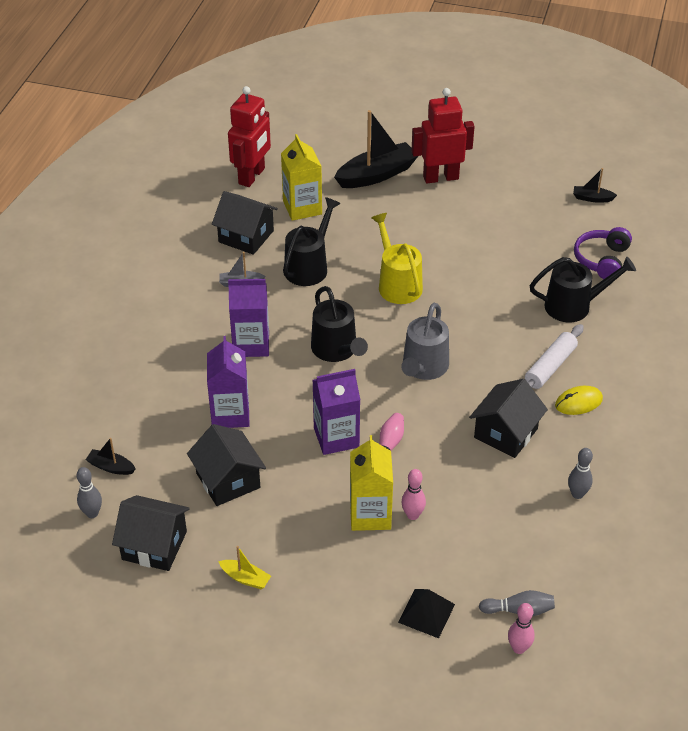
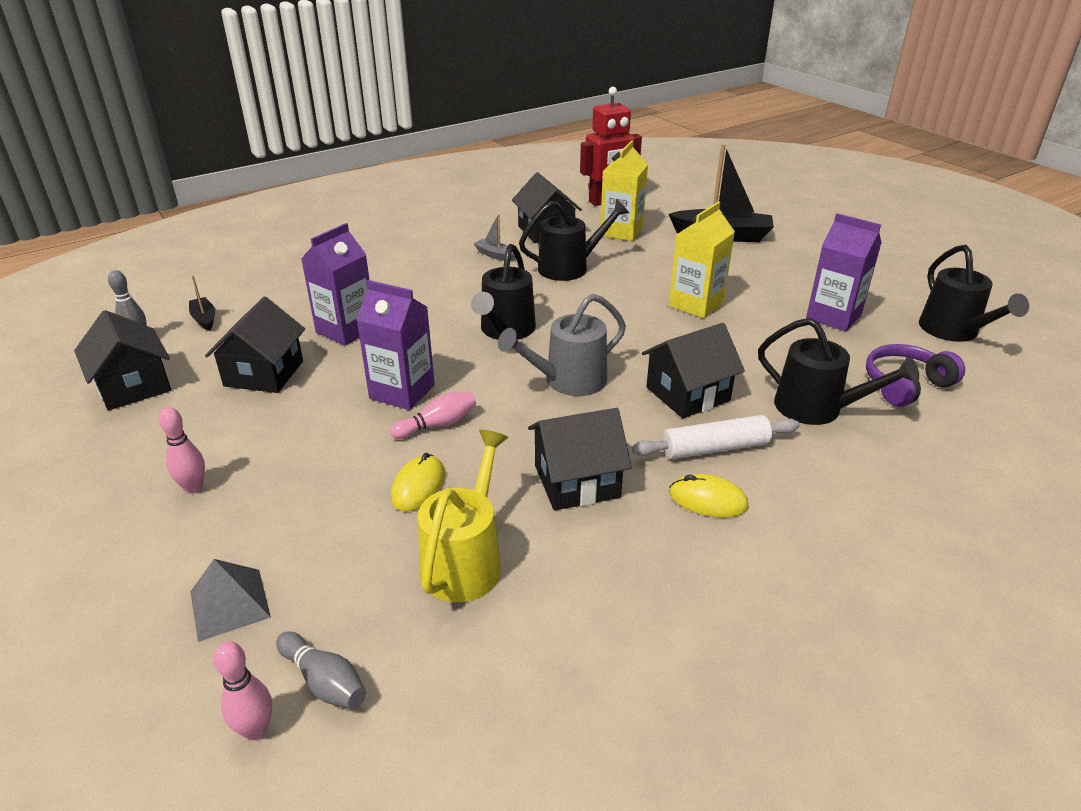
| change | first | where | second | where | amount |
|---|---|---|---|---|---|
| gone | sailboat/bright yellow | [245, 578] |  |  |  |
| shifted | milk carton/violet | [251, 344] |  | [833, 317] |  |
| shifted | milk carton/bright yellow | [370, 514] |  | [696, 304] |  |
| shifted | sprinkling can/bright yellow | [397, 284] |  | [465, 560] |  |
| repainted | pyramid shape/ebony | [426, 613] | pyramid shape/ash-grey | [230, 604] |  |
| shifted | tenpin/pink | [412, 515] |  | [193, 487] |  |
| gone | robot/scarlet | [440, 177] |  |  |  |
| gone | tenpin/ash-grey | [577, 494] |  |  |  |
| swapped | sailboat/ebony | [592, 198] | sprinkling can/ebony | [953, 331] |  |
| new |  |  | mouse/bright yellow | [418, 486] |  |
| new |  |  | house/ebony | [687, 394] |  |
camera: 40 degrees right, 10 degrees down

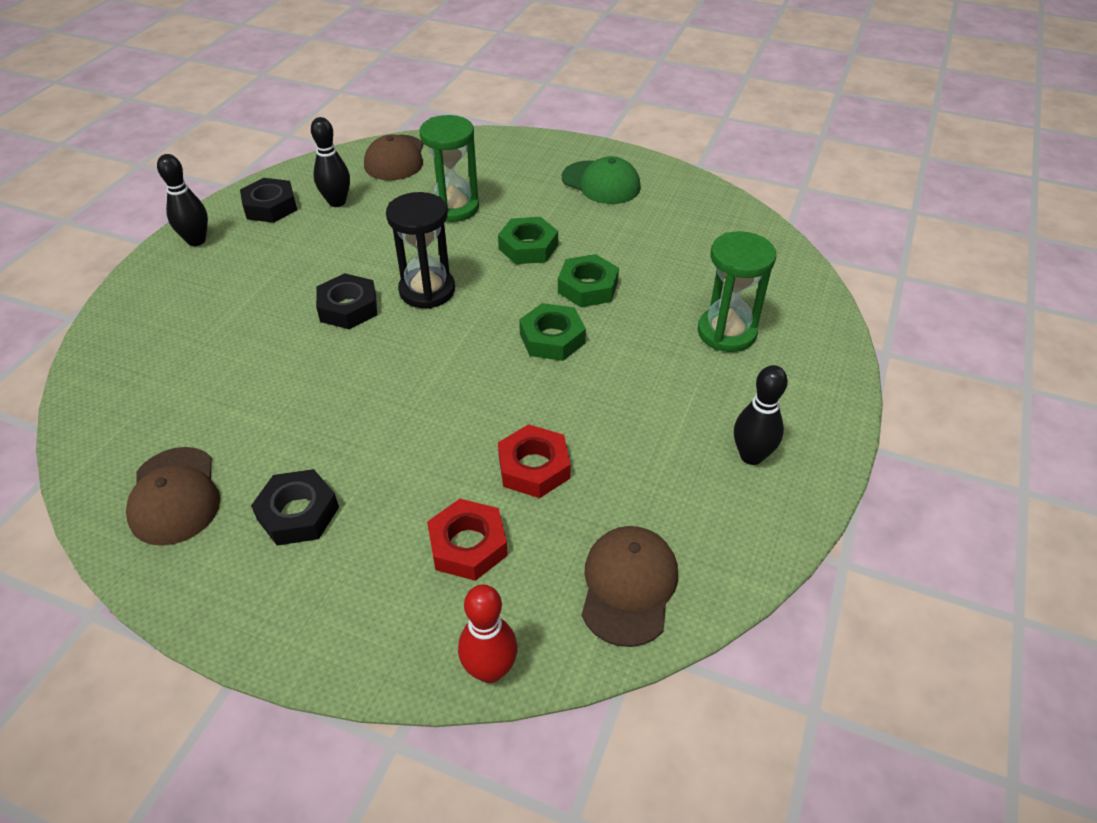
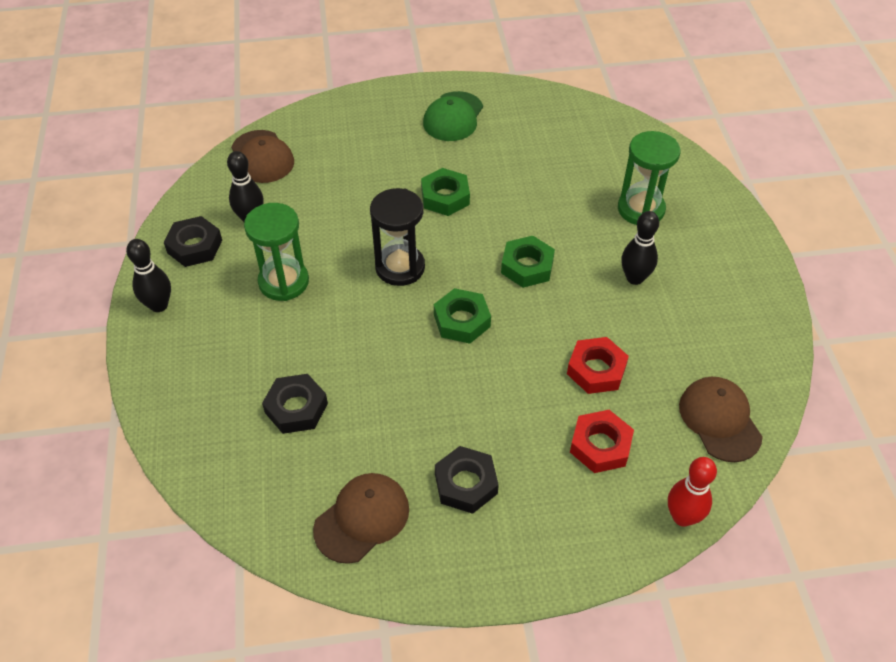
| change | first | where | second | where | amount |
|---|---|---|---|---|---|
| rotated | peaked cap/russet | [174, 496] |  | [362, 518] | 90 degrees counterclockwise |
| shifted | hexagon nut/ebony | [348, 308] |  | [296, 408] |  |
| shifted | sand timer/green | [454, 208] |  | [283, 282] |  |
| shifted | hexagon nut/green | [587, 287] |  | [462, 321] |  |
| rotated | peaked cap/green | [601, 183] |  | [453, 117] | 105 degrees clockwise |
| shifted | tenpin/ebony | [751, 456] |  | [634, 278] |  |
camera: 30 degrees left, 5 degrees up

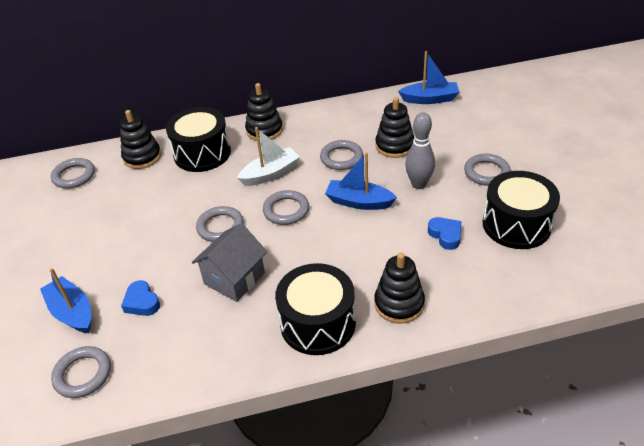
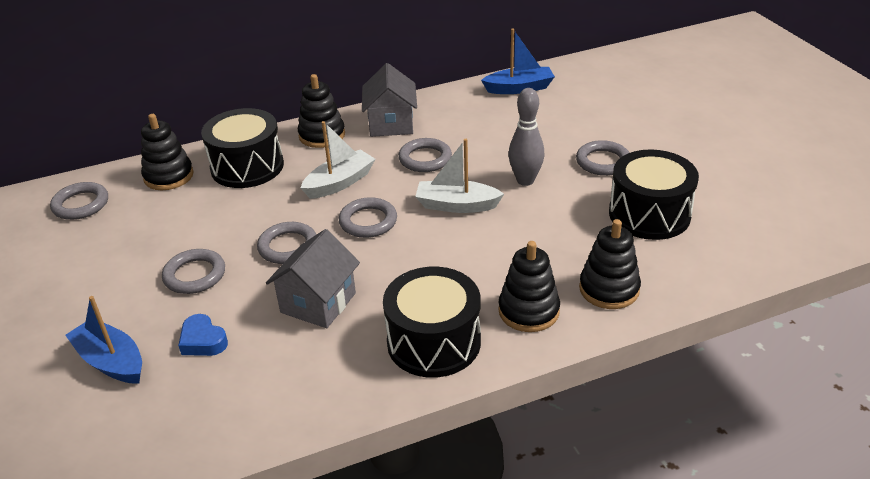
| change | first | where | second | where | amount |
|---|---|---|---|---|---|
| shifted | hoop/ash-grey | [83, 374] |  | [194, 275] |  |
| repainted | sailboat/cobalt | [359, 202] | sailboat/pure white | [456, 205] |  |
| shifted | stacking toy/ebony | [394, 146] |  | [609, 289] |  |
| gone | love heart/cobalt | [445, 235] |  |  |  |
| new |  |  | house/ash-grey | [391, 124] |  |
camera: 10 degrees left, 5 degrees down

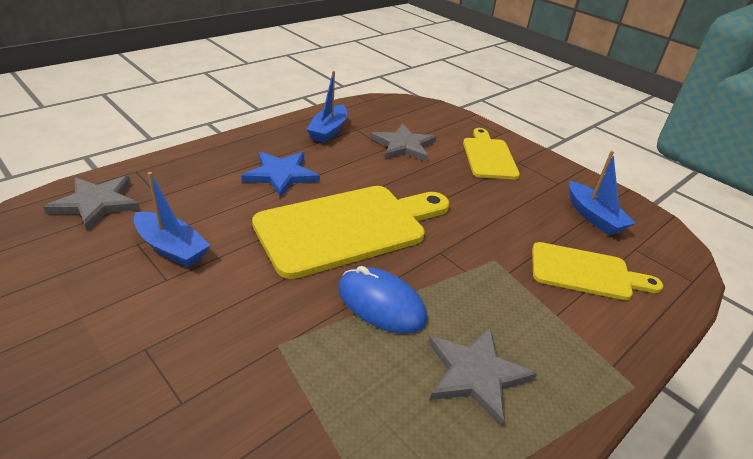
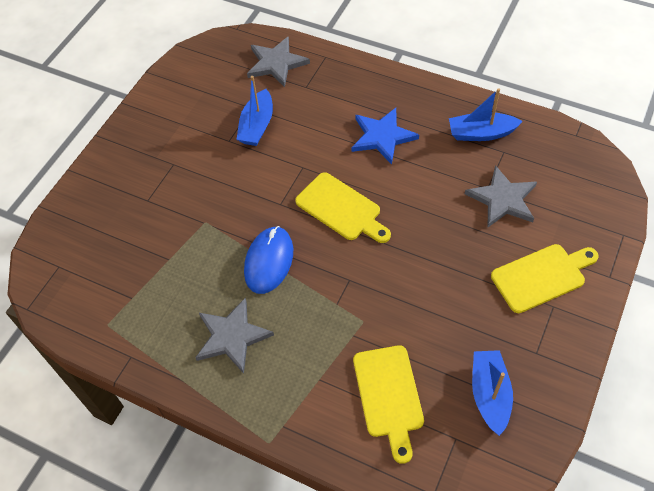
| change | first | where | second | where | amount |
|---|---|---|---|---|---|
| scaled | chopping board/bright yellow | [348, 227] |  | [341, 209] | x0.59 |
| rotated | sailboat/cobalt | [593, 217] |  | [489, 394] | 135 degrees clockwise |
camera: 75 degrees right, 20 degrees up

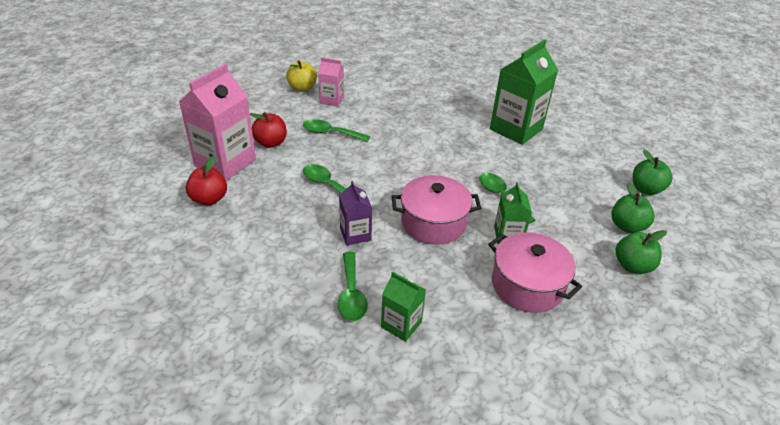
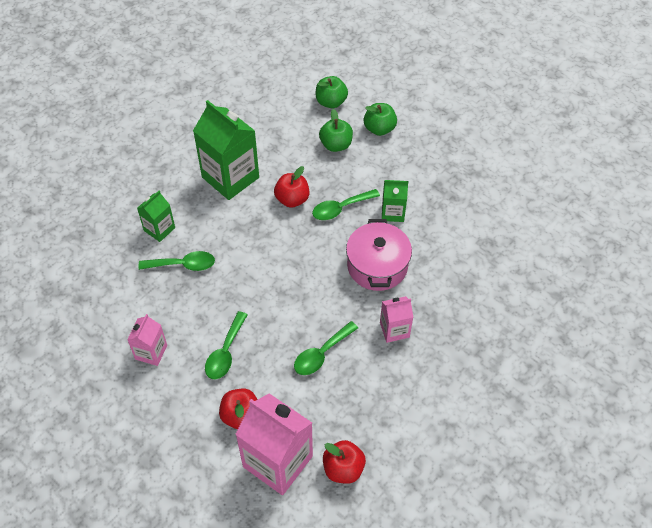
| change | first | where | second | where | amount |
|---|---|---|---|---|---|
| gone | apple/bright yellow | [302, 88] |  |  |  |
| shifted | tablespoon/green | [351, 294] |  | [183, 265] |  |
| repainted | milk carton/violet | [355, 234] | milk carton/pink | [394, 329] |  |
| shifted | milk carton/green | [401, 324] |  | [159, 229] |  |
| gone | pot/pink | [527, 285] |  |  |  |
| shifted | apple/green | [632, 266] |  | [336, 145] |  |
| new |  |  | apple/scarlet | [292, 199] |  |
camera: 85 degrees left, 15 degrees up

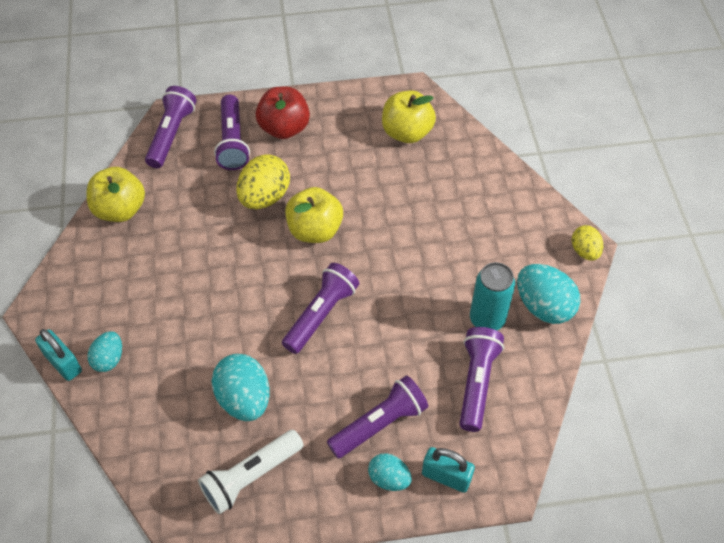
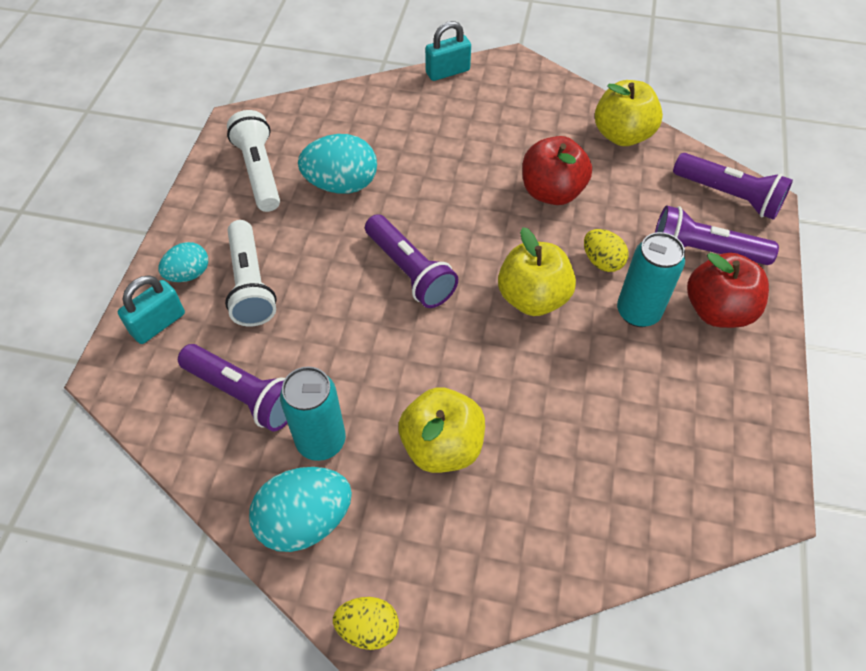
| change | first | where | second | where | amount |
|---|---|---|---|---|---|
| gone | toy egg/aqua | [109, 359] |  |  |  |
| scaled | toy egg/bright yellow | [264, 197] |  | [602, 261] | x0.60 |
| repainted | flashlight/violet | [379, 424] | flashlight/pure white | [250, 284] |  |
| shifted | apple/bright yellow | [407, 132] |  | [442, 446] |  |
| new |  |  | apple/scarlet | [552, 192] |  |
| new |  |  | soda can/aqua | [638, 312] |  |
camera: 110 degrees right, 0 degrees up

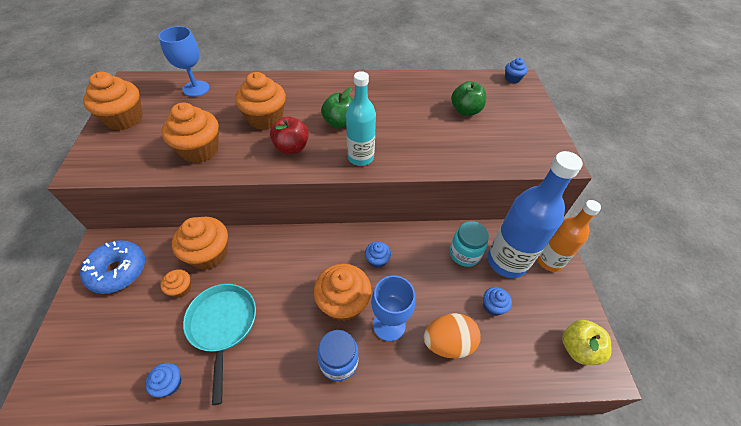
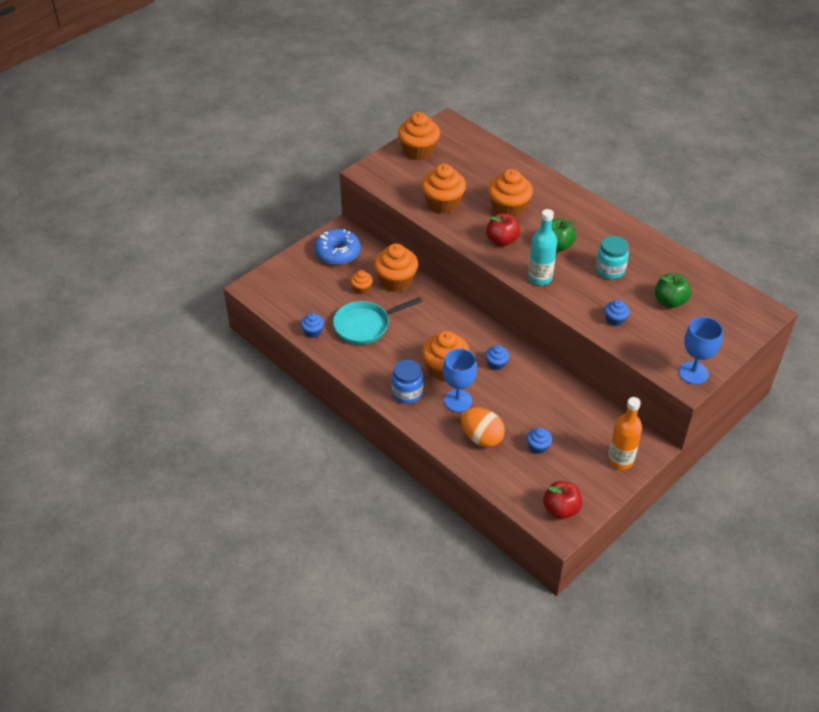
| change | first | where | second | where | amount |
|---|---|---|---|---|---|
| shifted | chalice/cobalt | [196, 88] |  | [693, 373] |  |
| rotated | skillet/aqua | [223, 325] |  | [365, 325] | 150 degrees counterclockwise |
| shifted | preserve jar/aqua | [464, 254] |  | [610, 270] |  |
| gone | flask/cobalt | [507, 261] |  |  |  |
| shifted | cupcake/cobalt | [512, 79] |  | [615, 319] |  |
| repainted | apple/bright yellow | [578, 348] | apple/scarlet | [561, 509] |  |
camera: 50 degrees right, 5 degrees down

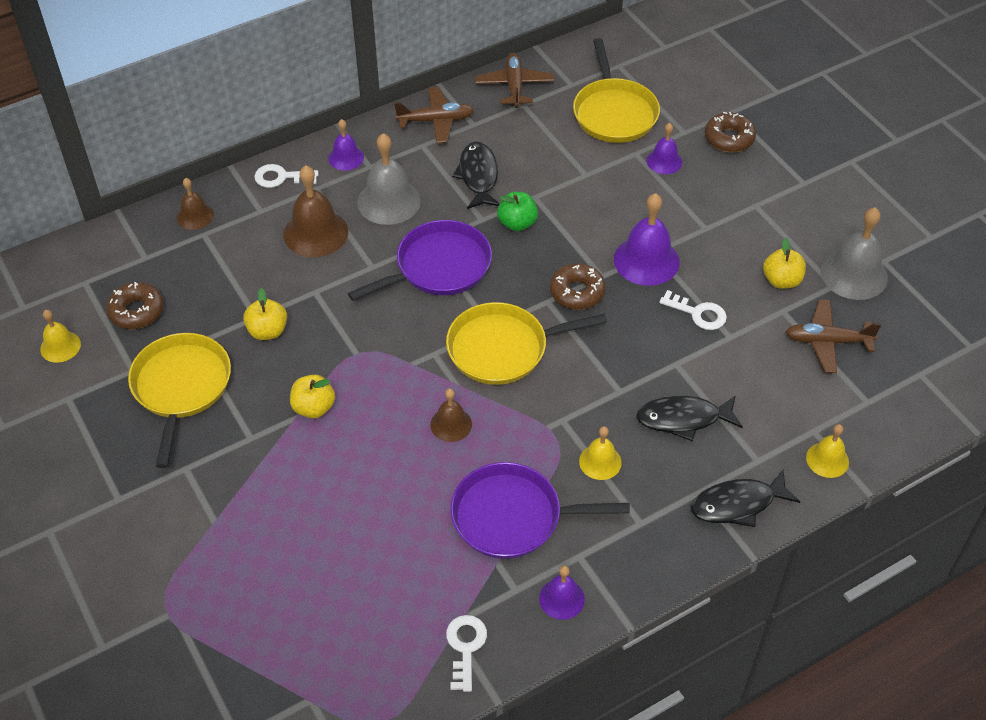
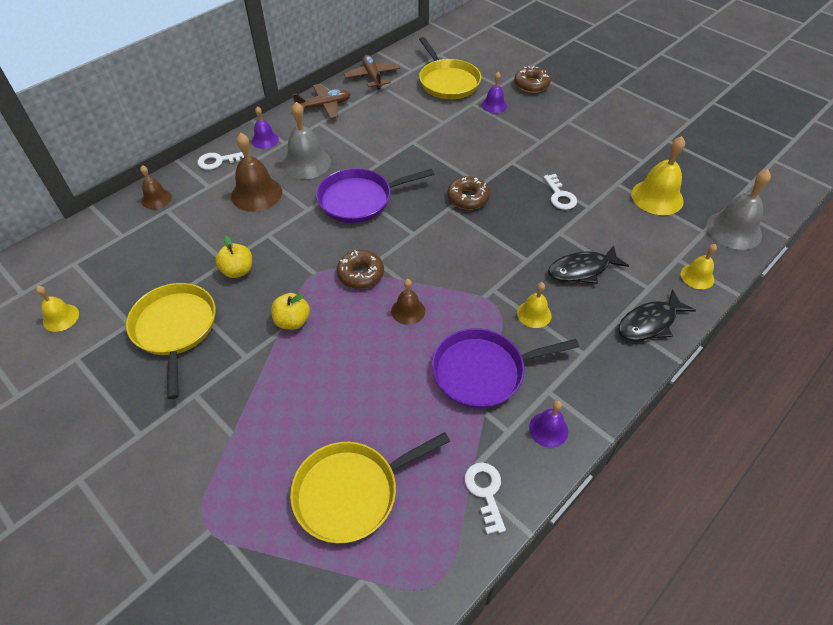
| change | first | where | second | where | amount |
|---|---|---|---|---|---|
| shifted | doughnut/russet | [136, 311] |  | [360, 274] |  |
| rotated | skillet/violet | [439, 266] |  | [359, 199] | 150 degrees counterclockwise |
| shifted | skillet/bright yellow | [502, 348] |  | [351, 492] |  |
| gone | fish figure/ebony | [478, 176] |  |  |  |
| gone | apple/green | [517, 223] |  |  |  |
| gone | bell/violet | [646, 260] |  |  |  |
| rotated | latchkey/pure white | [698, 313] |  | [560, 196] | 60 degrees clockwise |
| gone | apple/bright yellow | [781, 280] |  |  |  |
| swapped | aeroplane/russet | [827, 341] | bell/bright yellow | [657, 197] |  |
| shifted | bell/ash-grey | [854, 274] |  | [734, 230] |  |
camera: 15 degrees left, 0 degrees up

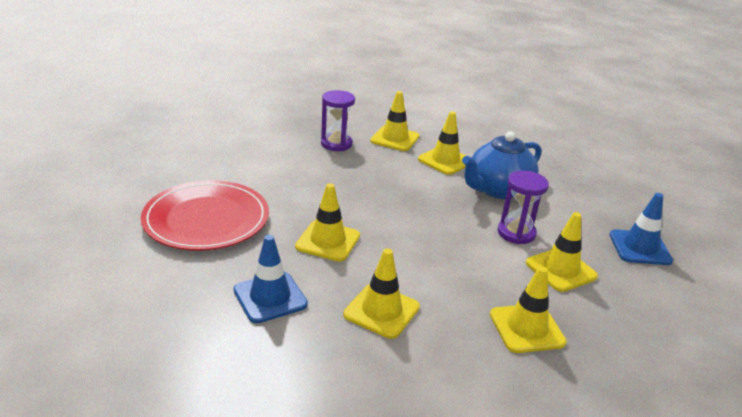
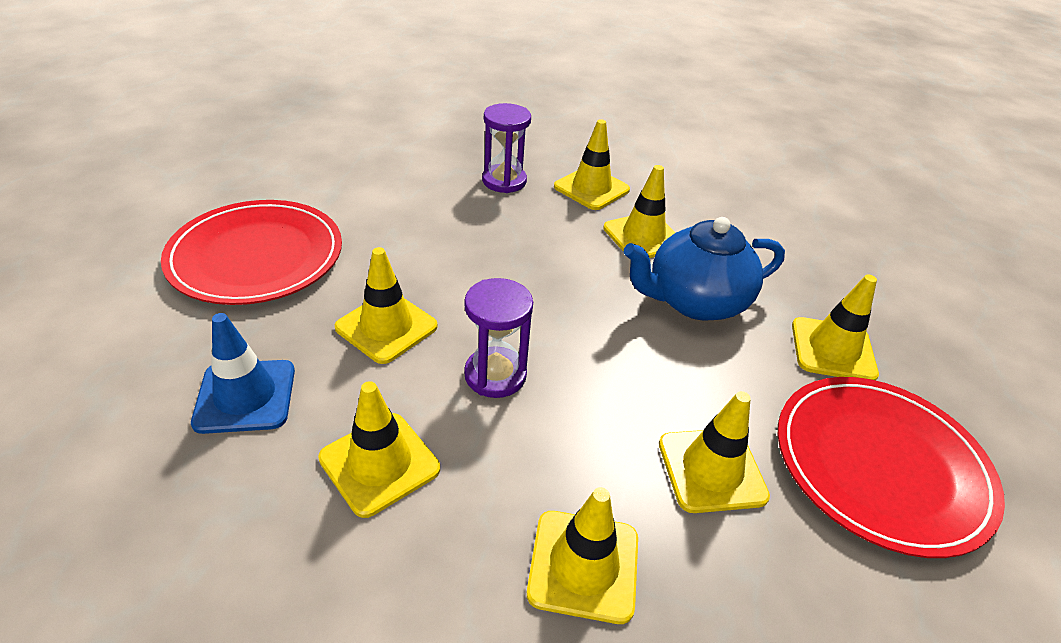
| change | first | where | second | where | amount |
|---|---|---|---|---|---|
| shifted | sand timer/violet | [516, 233] |  | [495, 375] |  |
| swapped | traffic cone/cobalt | [640, 248] | dinner plate/scarlet | [880, 465] |  |
| new |  |  | traffic cone/bright yellow | [833, 350] |  |
camera: 20 degrees right, 10 degrees up

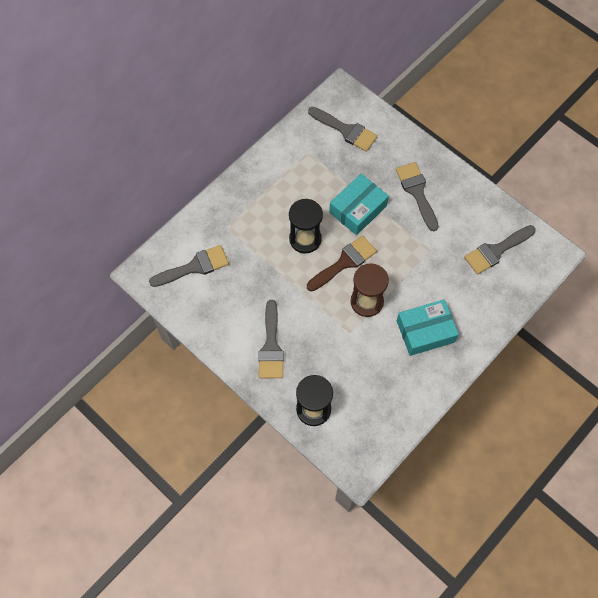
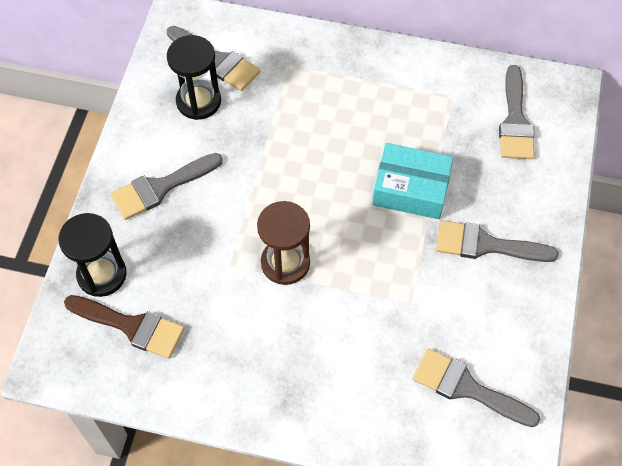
| change | first | where | second | where | amount |
|---|---|---|---|---|---|
| shifted | sand timer/ebony | [305, 239] |  | [198, 101] |  |
| shifted | brush/russet | [344, 262] |  | [131, 326] |  |
| rotated | brush/ash-grey | [417, 192] |  | [486, 245] | 120 degrees counterclockwise |
| gone | parcel/aqua | [425, 331] |  |  |  |
camera: 60 degrees right, 5 degrees down

